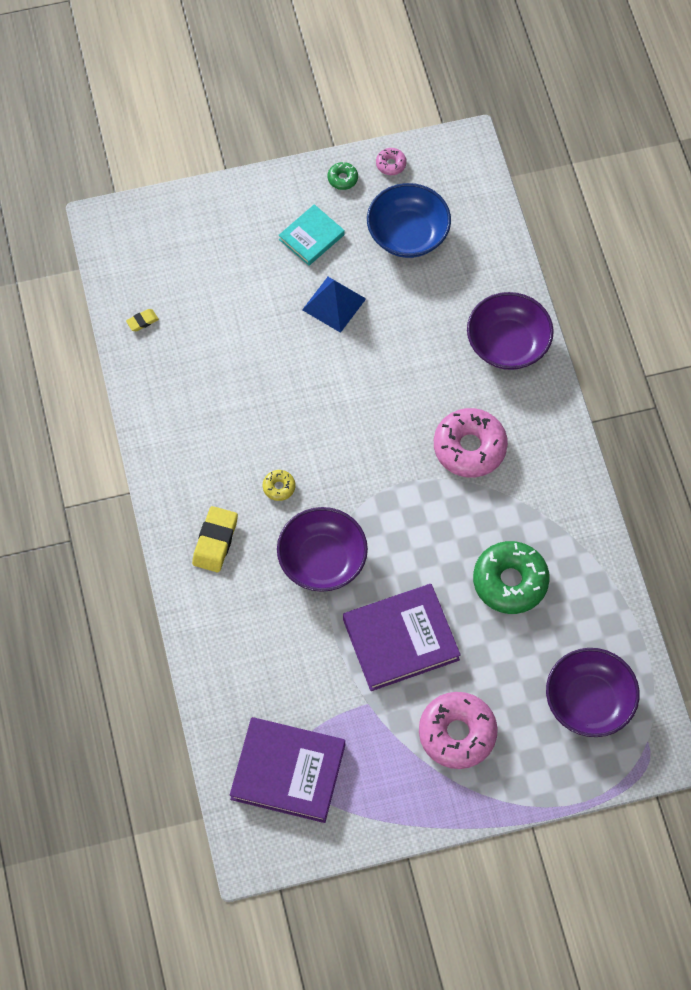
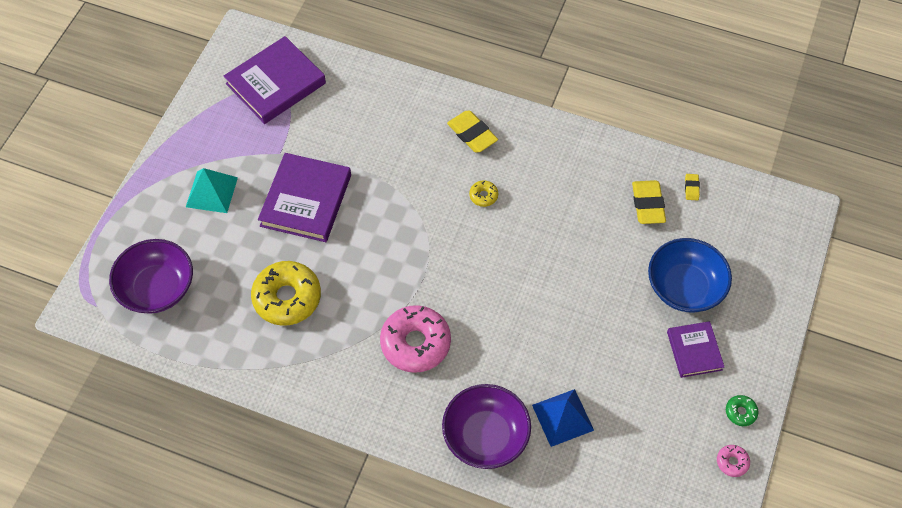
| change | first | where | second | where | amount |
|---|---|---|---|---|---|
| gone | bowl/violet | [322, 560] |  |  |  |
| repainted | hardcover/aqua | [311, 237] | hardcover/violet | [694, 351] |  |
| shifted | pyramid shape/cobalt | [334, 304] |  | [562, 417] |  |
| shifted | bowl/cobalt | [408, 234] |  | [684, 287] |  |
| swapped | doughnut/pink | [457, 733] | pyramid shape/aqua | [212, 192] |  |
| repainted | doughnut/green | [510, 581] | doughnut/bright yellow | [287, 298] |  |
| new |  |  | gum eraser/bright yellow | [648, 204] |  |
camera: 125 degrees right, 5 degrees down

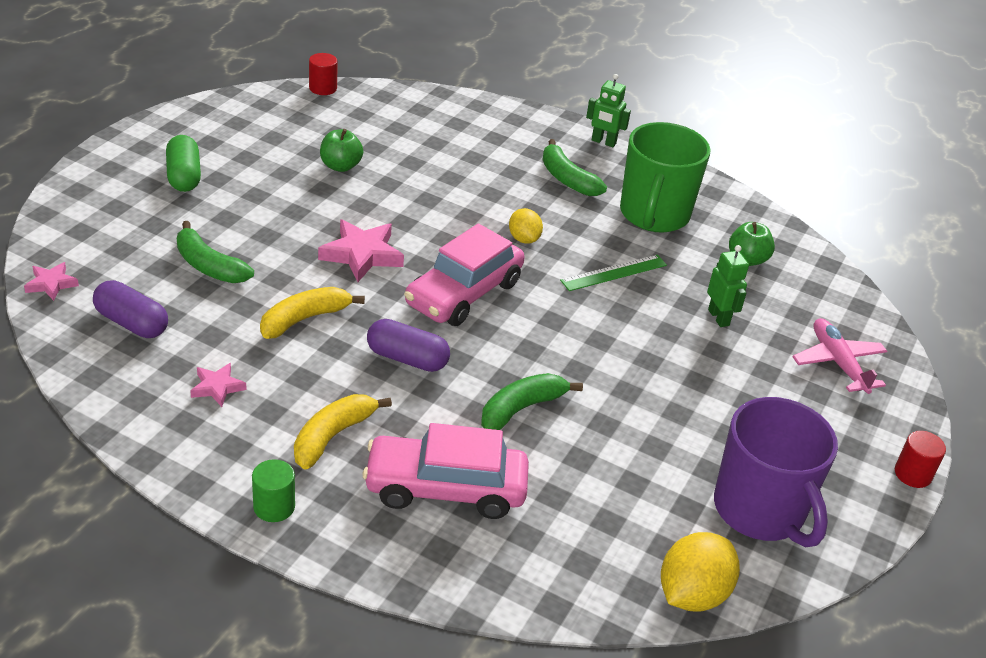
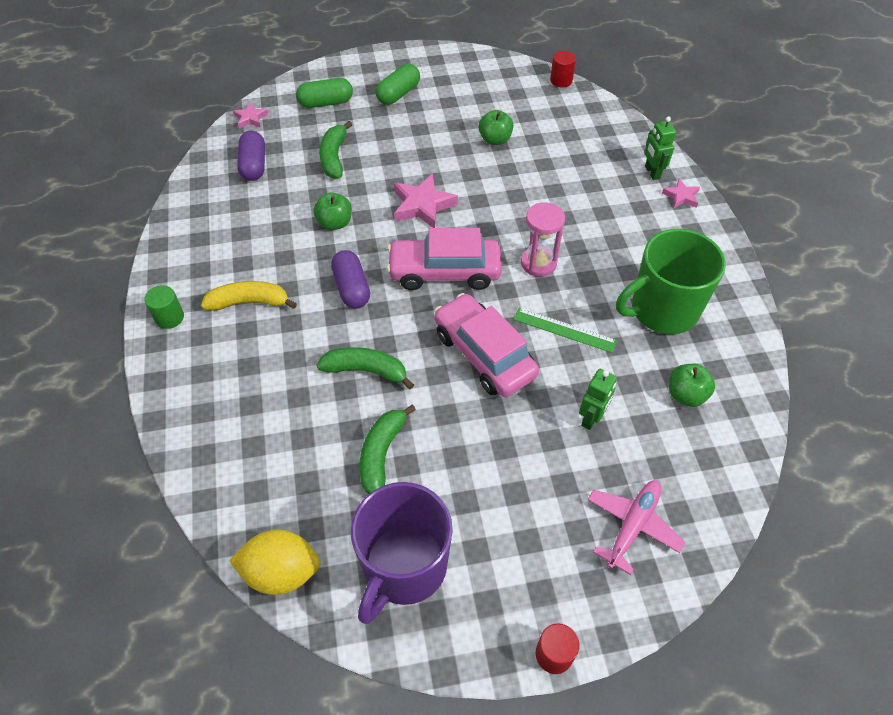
| change | first | where | second | where | amount |
|---|---|---|---|---|---|
| shifted | star shape/pink | [217, 387] |  | [681, 196] |  |
| swapped | banana/bright yellow | [304, 319] | apple/green | [335, 223] |  |
| shifted | automobile/pink | [445, 488] |  | [484, 354] |  |
| swapped | citrus fruit/bright yellow | [523, 239] | sand timer/pink | [538, 263] |  |
| shifted | banana/green | [567, 179] |  | [381, 454] |  |
| shifted | robot/green | [603, 142] |  | [652, 172] |  |
| new |  |  | pill shape/green | [326, 103] |  |
camera: 55 degrees right, 15 degrees up

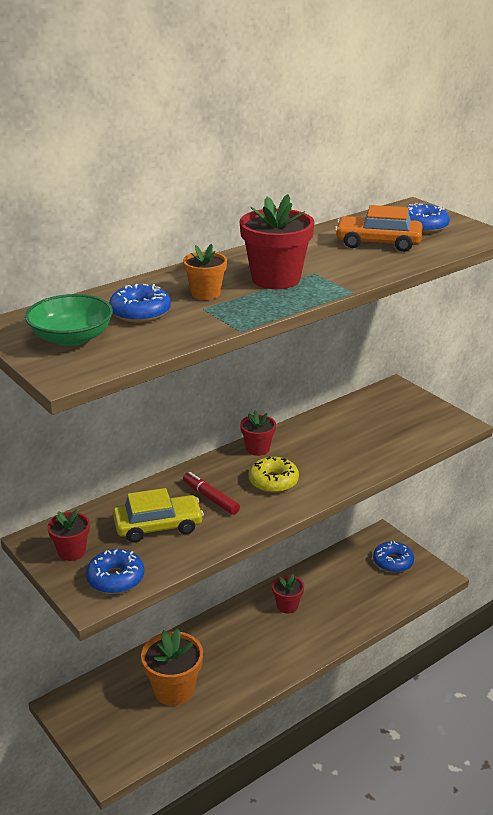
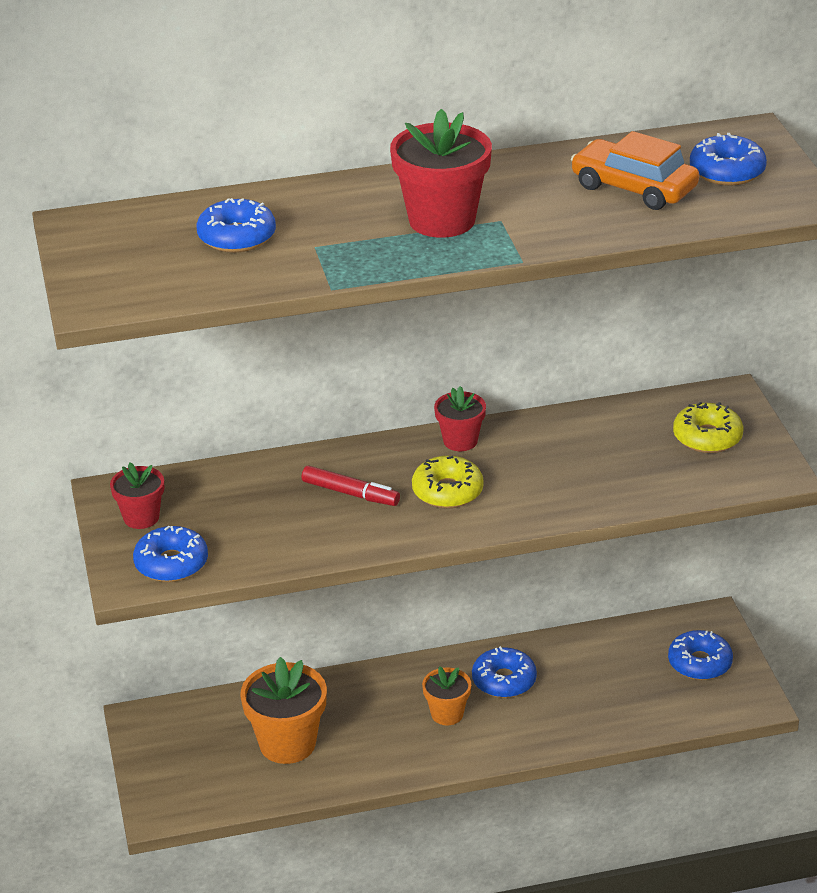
| change | first | where | second | where | amount |
|---|---|---|---|---|---|
| gone | bowl/green | [71, 338] |  |  |  |
| gone | automobile/bright yellow | [158, 526] |  |  |  |
| shifted | plant pot/orange | [205, 294] |  | [447, 714] |  |
| rotated | marker/scarlet | [210, 498] |  | [350, 493] | 135 degrees clockwise |
| swapped | plant pot/scarlet | [287, 606] | doughnut/cobalt | [504, 681] |  |
| new |  |  | doughnut/bright yellow | [707, 437] |  |
camera: 25 degrees right, 5 degrees up

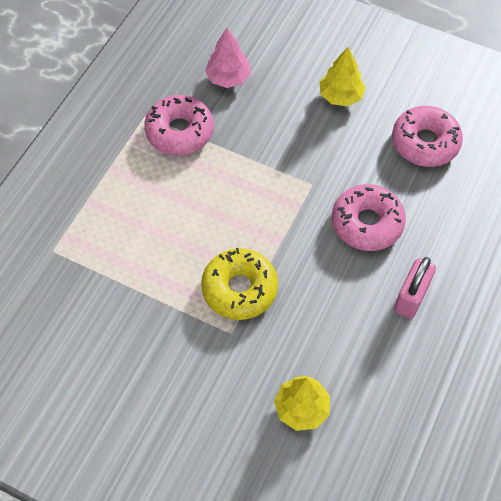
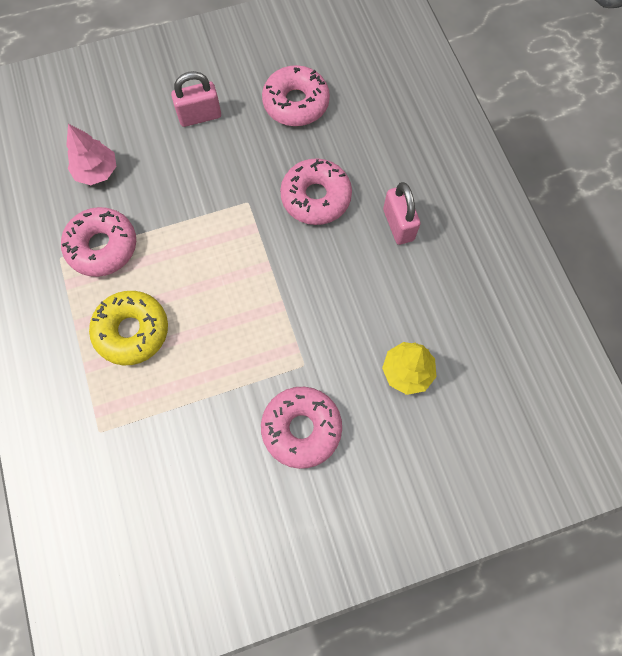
| change | first | where | second | where | amount |
|---|---|---|---|---|---|
| shifted | doughnut/bright yellow | [239, 289] |  | [132, 331] |  |
| swapped | tree/bright yellow | [341, 96] | lock/pink | [200, 116] |  |
| new |  |  | doughnut/pink | [301, 428] |  |
camera: 45 degrees left, 10 degrees up

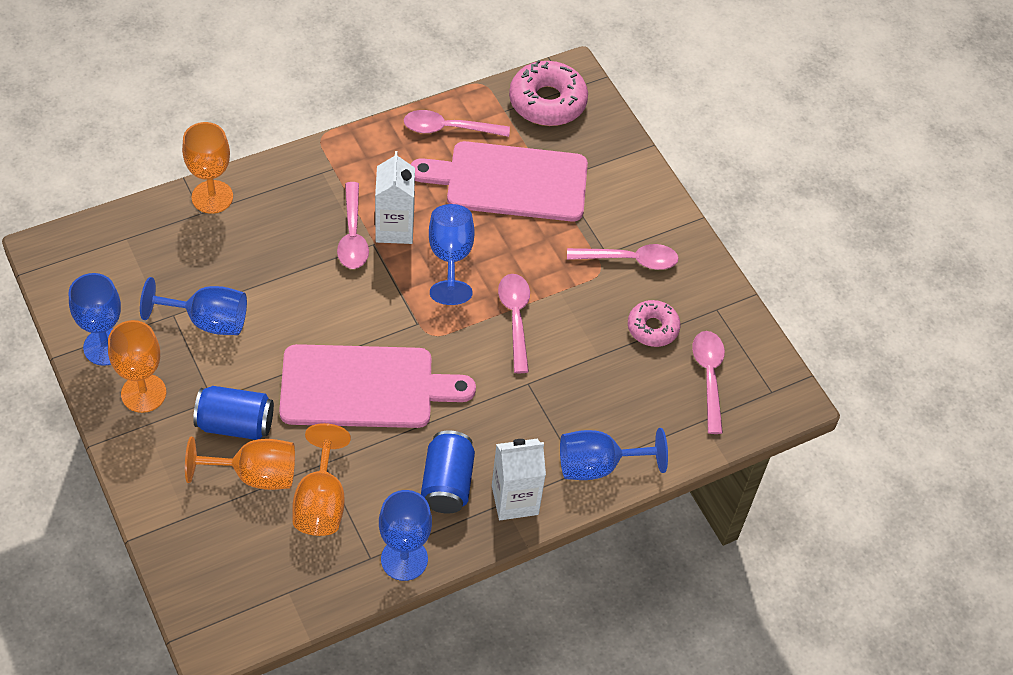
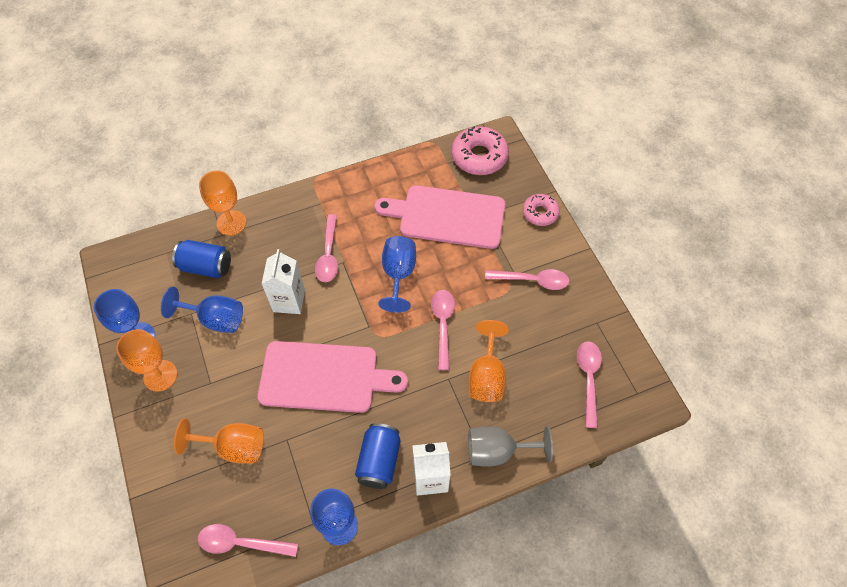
| change | first | where | second | where | amount |
|---|---|---|---|---|---|
| shifted | soda can/cobalt | [235, 424] |  | [206, 267] |  |
| shifted | chalice/orange | [321, 502] |  | [486, 376] |  |
| shifted | milk carton/pure white | [394, 228] |  | [289, 301] |  |
| shifted | tablespoon/pink | [448, 129] |  | [241, 543] |  |
| repainted | chalice/cobalt | [598, 466] | chalice/ash-grey | [497, 451] |  |
| shifted | doughnut/pink | [652, 328] |  | [540, 213] |  |
camera: 10 degrees right, 5 degrees up

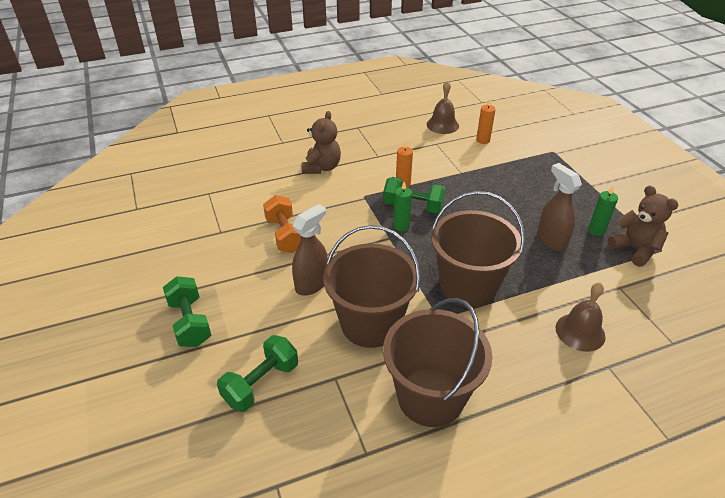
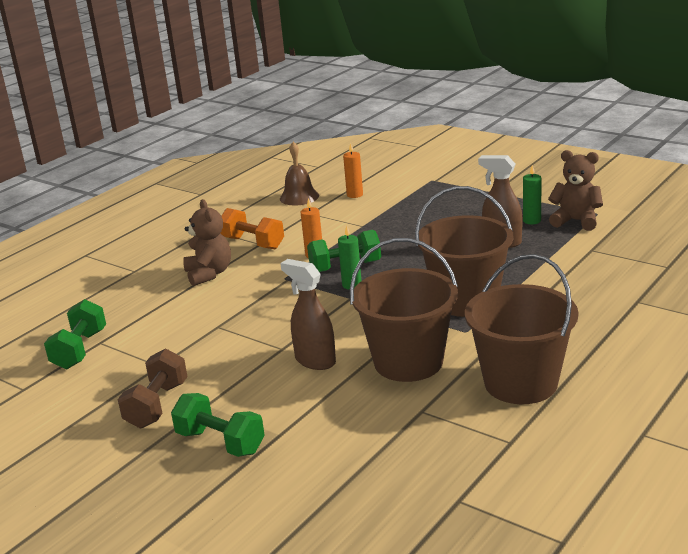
| change | first | where | second | where | amount |
|---|---|---|---|---|---|
| shifted | hand weight/green | [261, 383] |  | [80, 350] |  |
| shifted | hand weight/orange | [285, 235] |  | [253, 243] |  |
| rotated | sprayer/russet | [312, 284] |  | [315, 361] | 60 degrees counterclockwise |
| gone | bell/russet | [580, 332] |  |  |  |
| new |  |  | hand weight/russet | [157, 405] |  |
camera: 30 degrees left, 15 degrees down

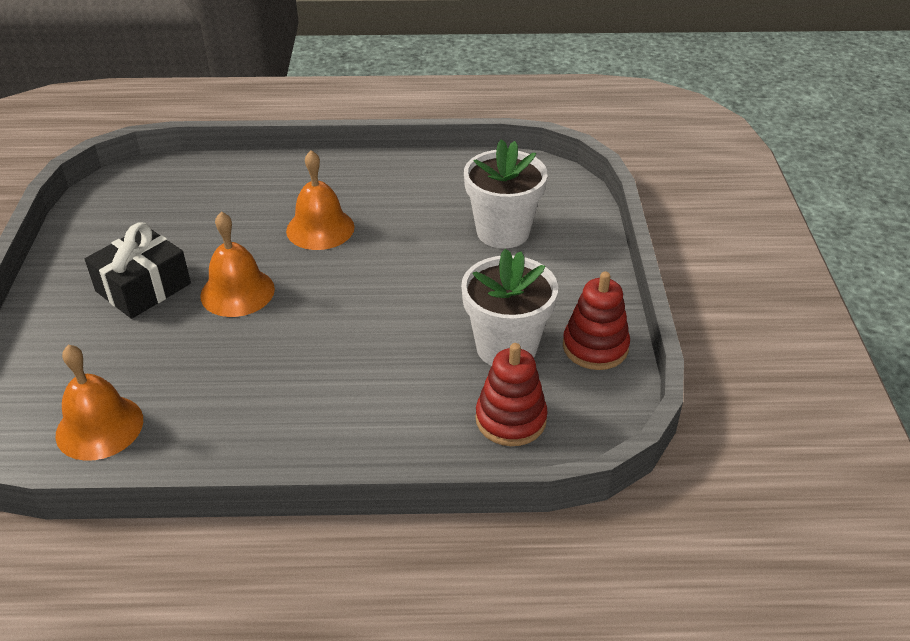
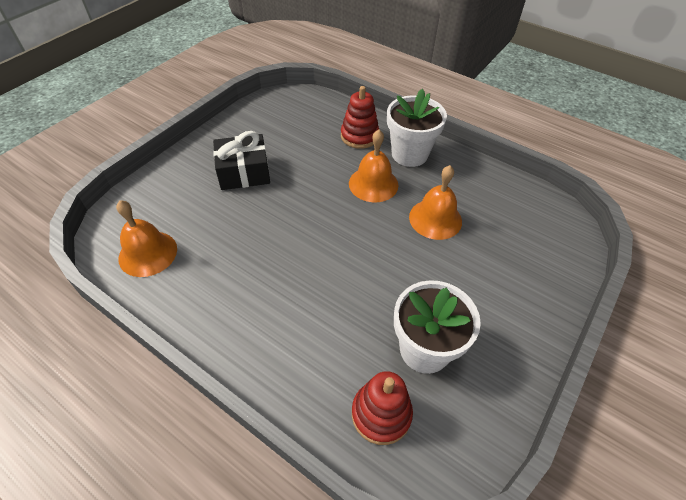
| change | first | where | second | where | amount |
|---|---|---|---|---|---|
| shifted | bell/orange | [237, 292] |  | [435, 219] |  |
| shifted | plant pot/pure white | [503, 232] |  | [409, 154] |  |
| shifted | stacking toy/scarlet | [595, 347] |  | [359, 136] |  |
camera: 35 degrees right, 10 degrees up

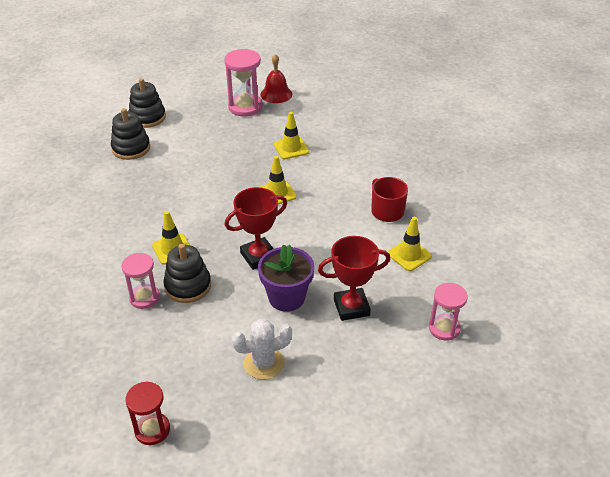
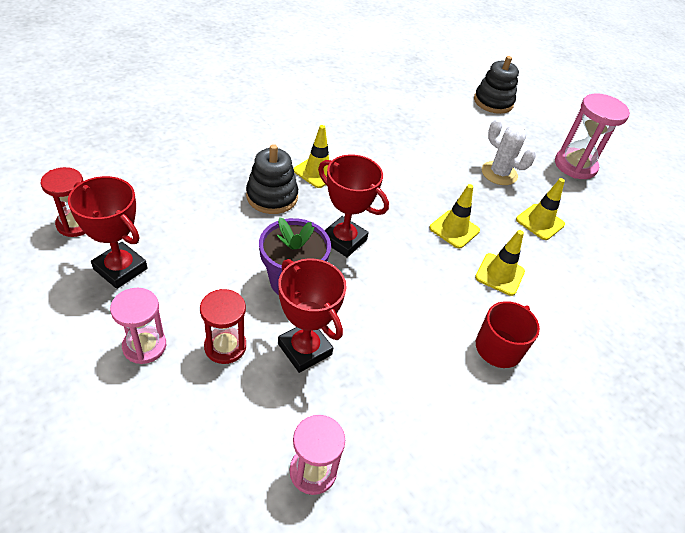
| change | first | where | second | where | amount |
|---|---|---|---|---|---|
| gone | stacking toy/ebony | [131, 148] |  |  |  |
| shifted | sand timer/pink | [144, 298] |  | [144, 346] |  |
| shifted | cactus/pure white | [264, 363] |  | [499, 173] |  |
| gone | bell/scarlet | [276, 94] |  |  |  |
| shifted | traffic cone/bright yellow | [409, 255] |  | [499, 274] |  |
| new |  |  | trophy/scarlet | [120, 269] |  |
| new |  |  | sand timer/scarlet | [225, 346] |  |
camera: 60 degrees right, 5 degrees up

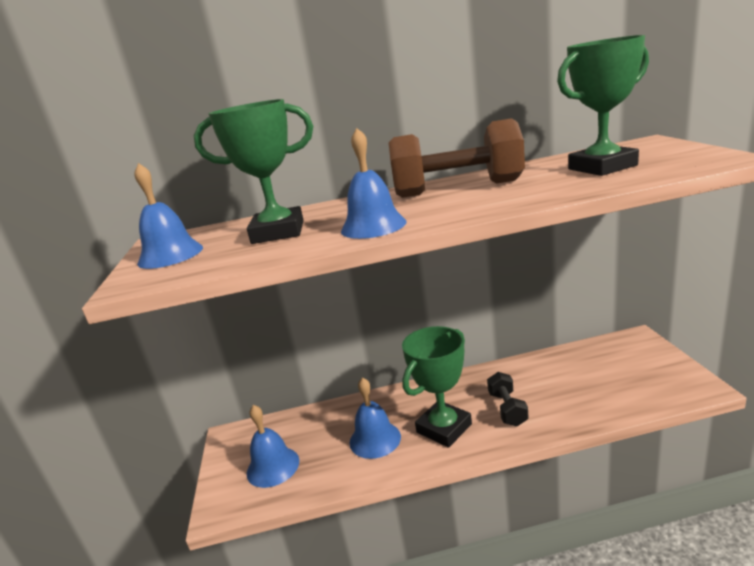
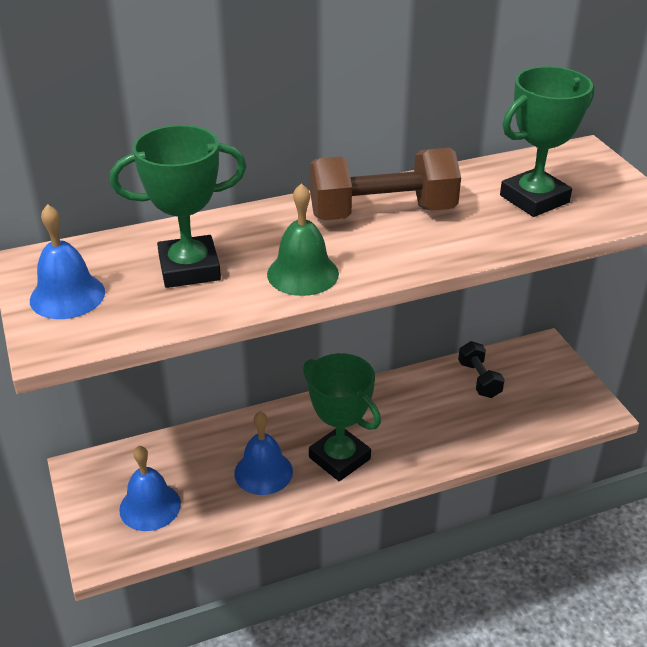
| change | first | where | second | where | amount |
|---|---|---|---|---|---|
| repainted | bell/cobalt | [373, 226] | bell/green | [302, 273] |  |
| rotated | trophy/green | [444, 428] |  | [339, 458] | 75 degrees counterclockwise |
| shifted | hand weight/ebony | [507, 409] |  | [479, 379] |  |
camera: 15 degrees left, 15 degrees up

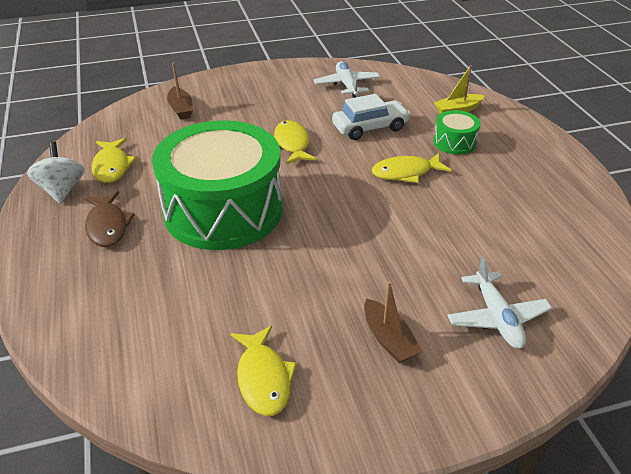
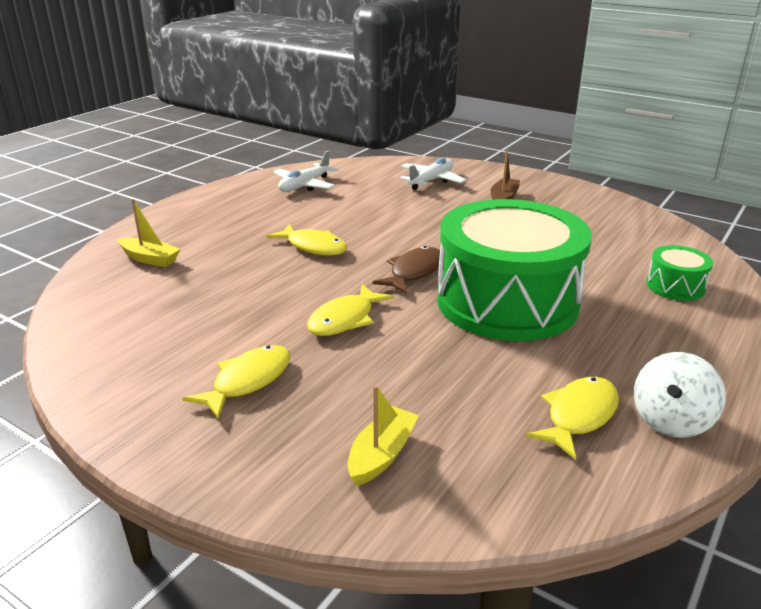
| change | first | where | second | where | amount |
|---|---|---|---|---|---|
| shifted | fish figure/russet | [107, 226] |  | [413, 272] |  |
| repainted | sailboat/russet | [181, 109] | sailboat/bright yellow | [382, 454] |  |
| shifted | fish figure/bright yellow | [263, 378] |  | [248, 381] |  |
| shifted | aeroplane/pure white | [347, 85] |  | [305, 185] |  |
| gone | automobile/pure white | [370, 127] |  |  |  |
| shifted | toy drum/green | [454, 142] |  | [675, 286] |  |
camera: 130 degrees left, 10 degrees down

